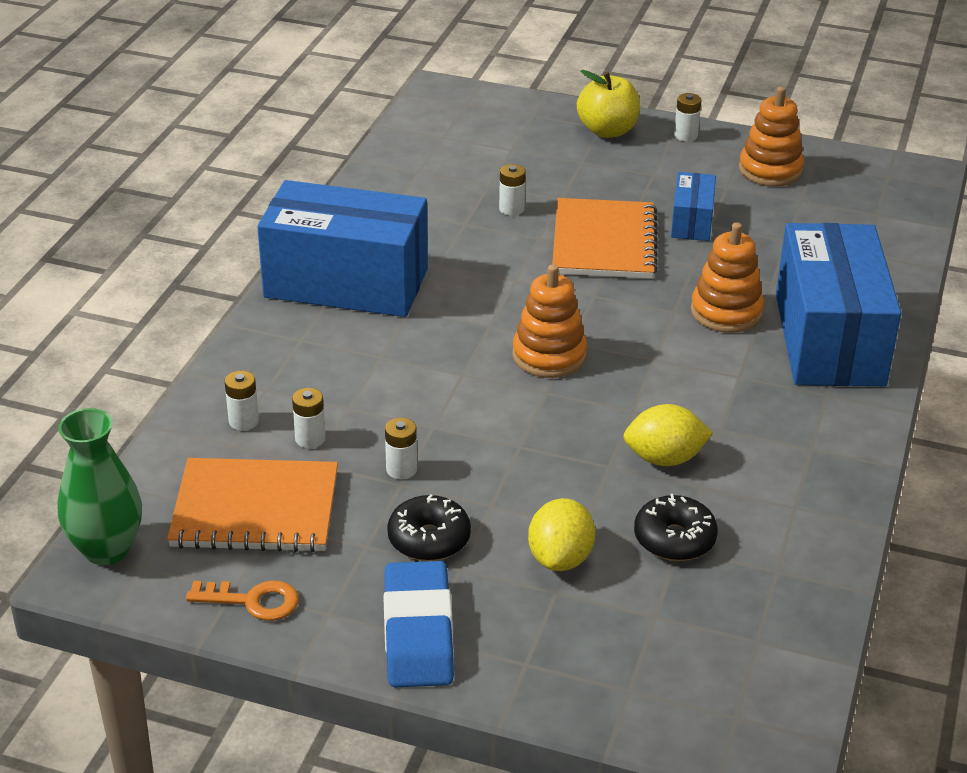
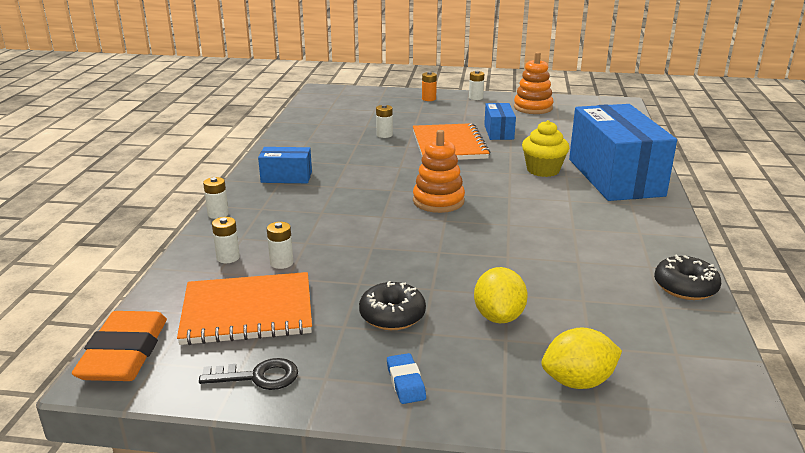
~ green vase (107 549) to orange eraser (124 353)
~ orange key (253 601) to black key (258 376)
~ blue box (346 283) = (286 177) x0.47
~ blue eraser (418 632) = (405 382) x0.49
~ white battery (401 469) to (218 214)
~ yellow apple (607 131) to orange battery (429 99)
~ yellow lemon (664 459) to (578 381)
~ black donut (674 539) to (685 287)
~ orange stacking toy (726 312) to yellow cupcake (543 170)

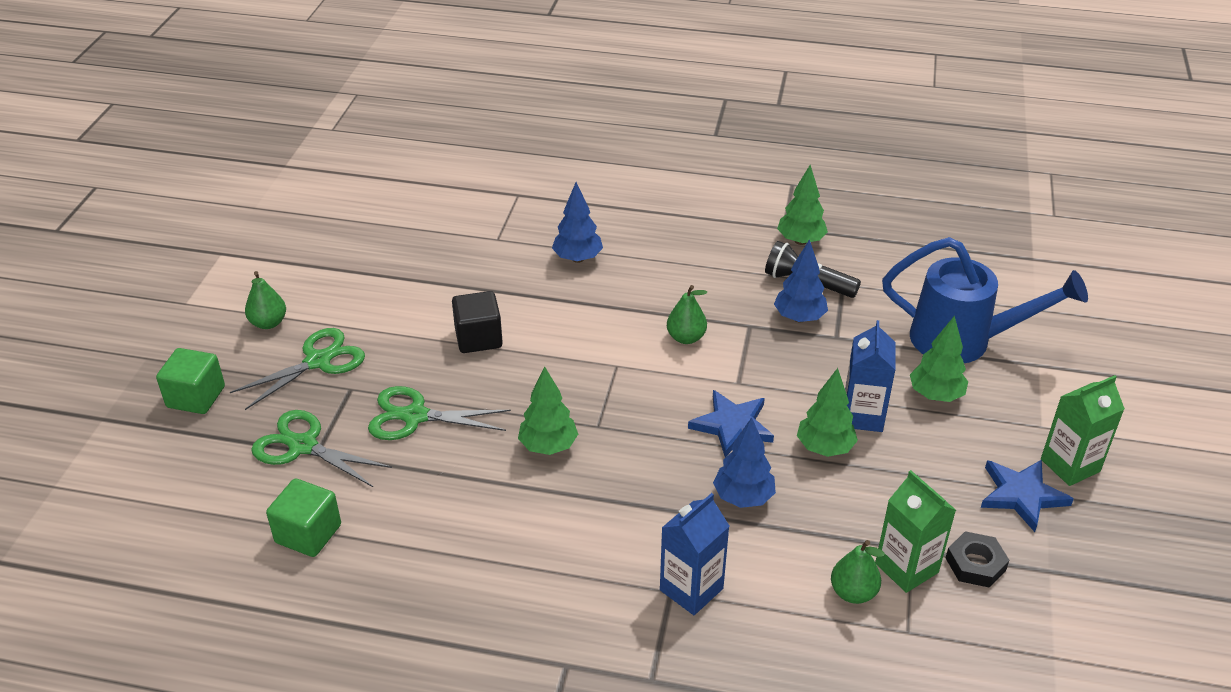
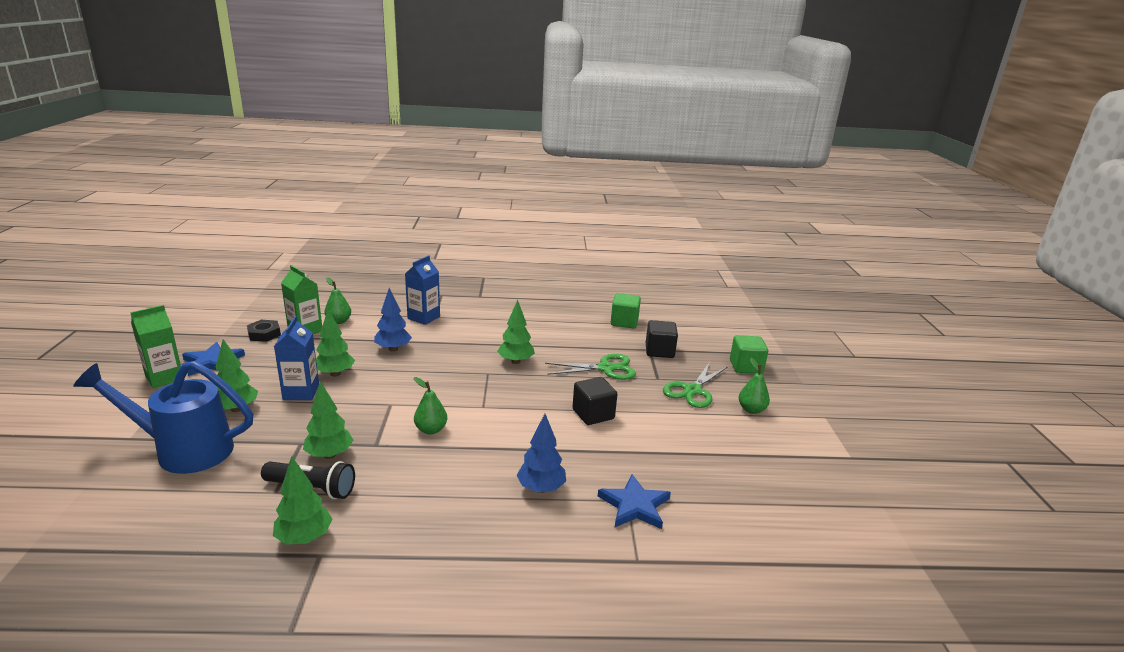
~ green scissors (303 446) to black cube (659 351)
~ blue star (732 425) to (634 505)
~ blue tree (799 318) to green tree (329 455)

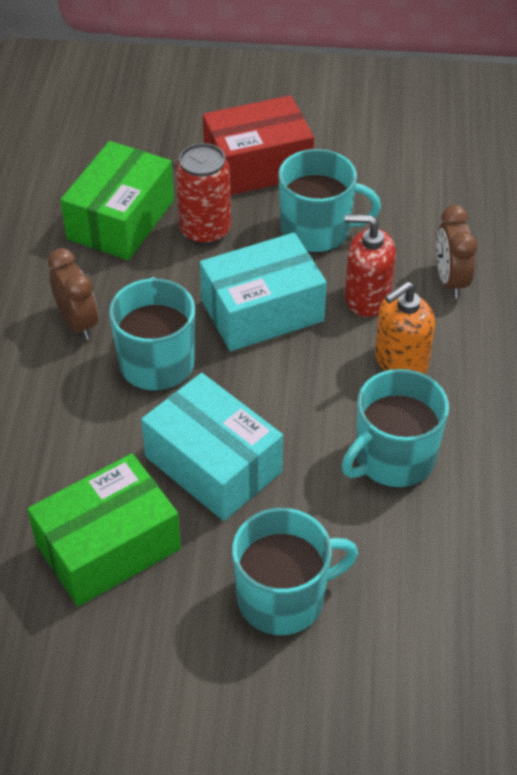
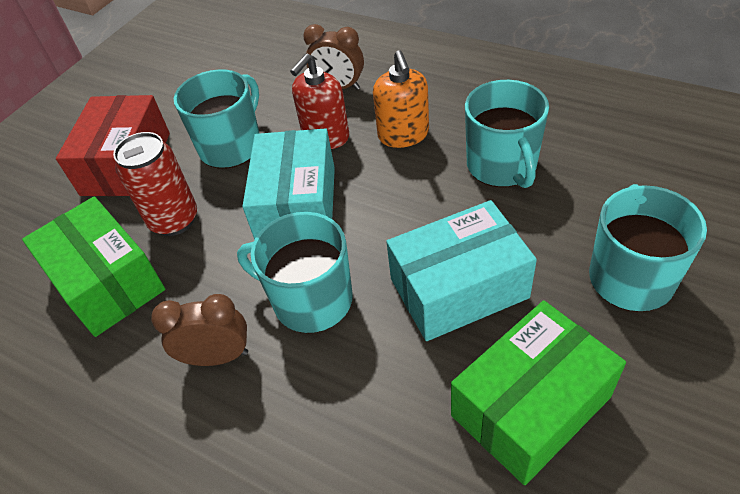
~ green box (108 547) = (530 406) 60 degrees clockwise

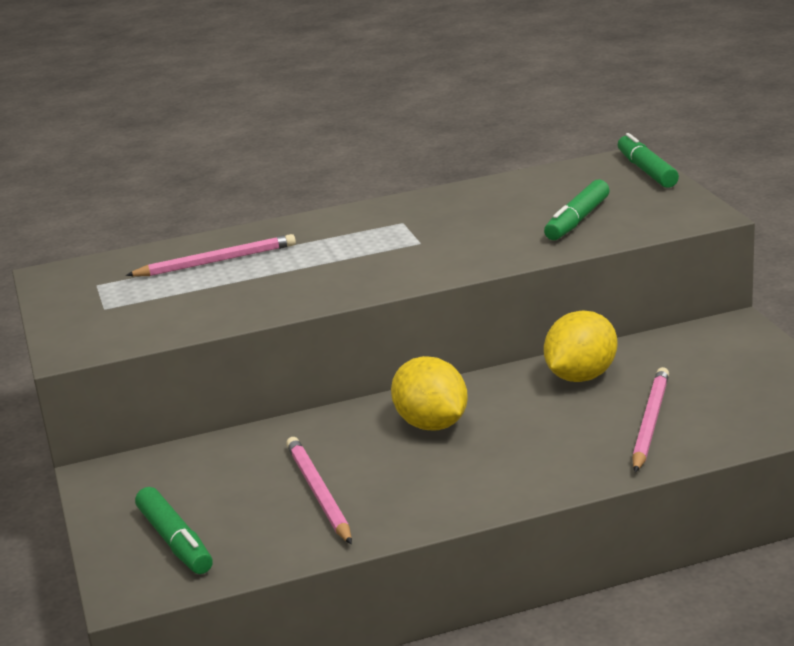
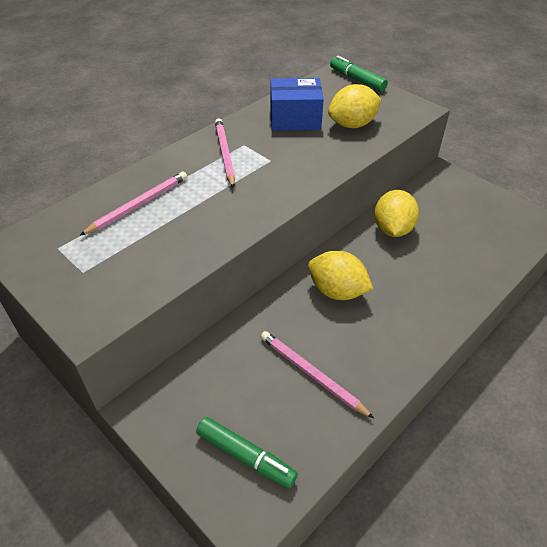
~ green marker (577 220) to yellow lemon (352 125)
~ pink pencil (650 422) to (224 154)
+ blue box (295 119)

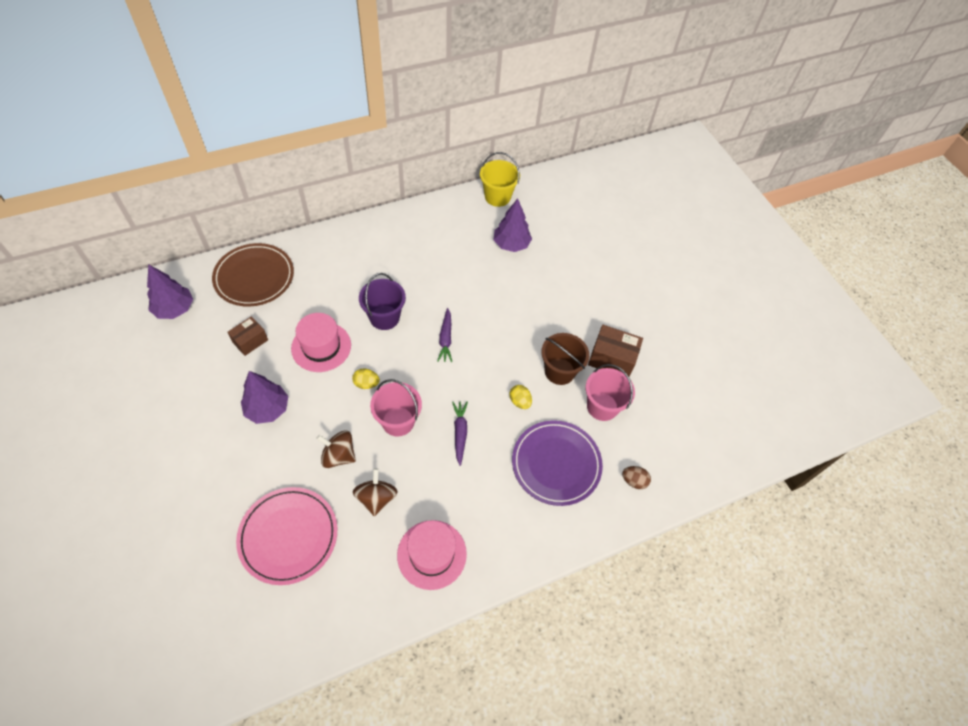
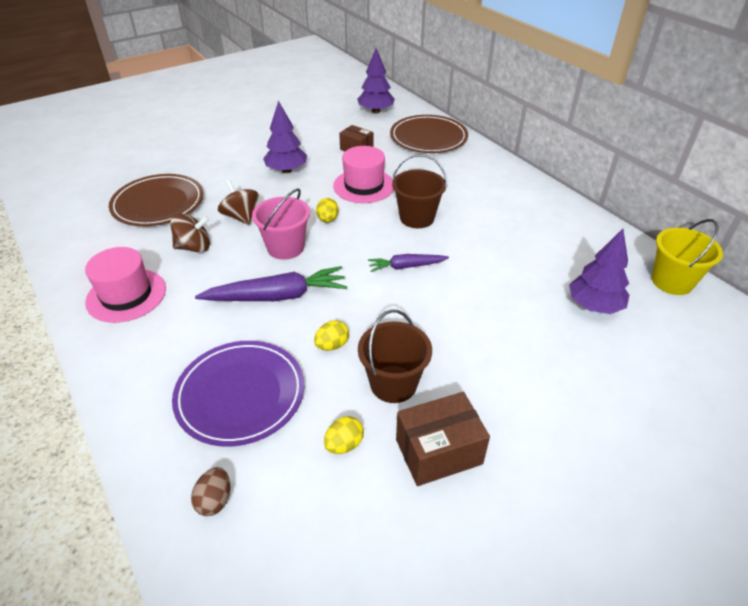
~ pink plate (288 536) to brown plate (158 204)
~ brown spinning top (338 456) = (241 217) 45 degrees counterclockwise
~ purple bucket (384 317) to brown bucket (417 218)
~ purple carrot (460 433) = (277 296) x1.72
~ pink bucket (602 406) to yellow egg (344 444)
~ brown box (612 359) = (438 452) 60 degrees clockwise

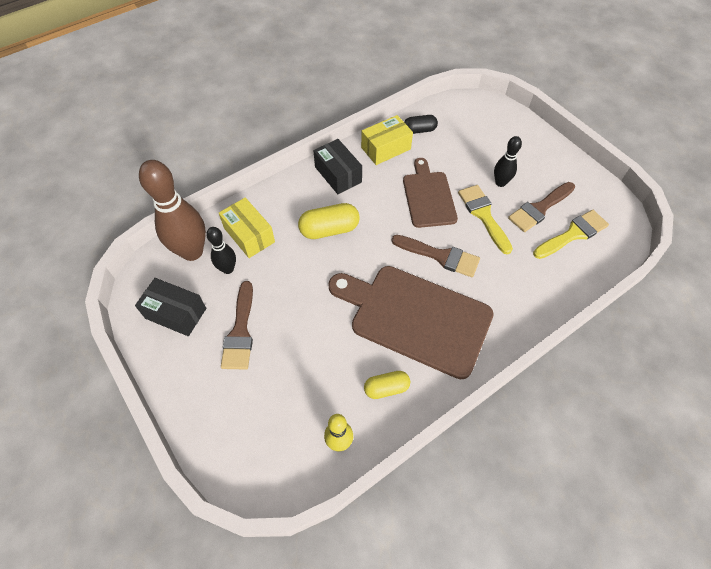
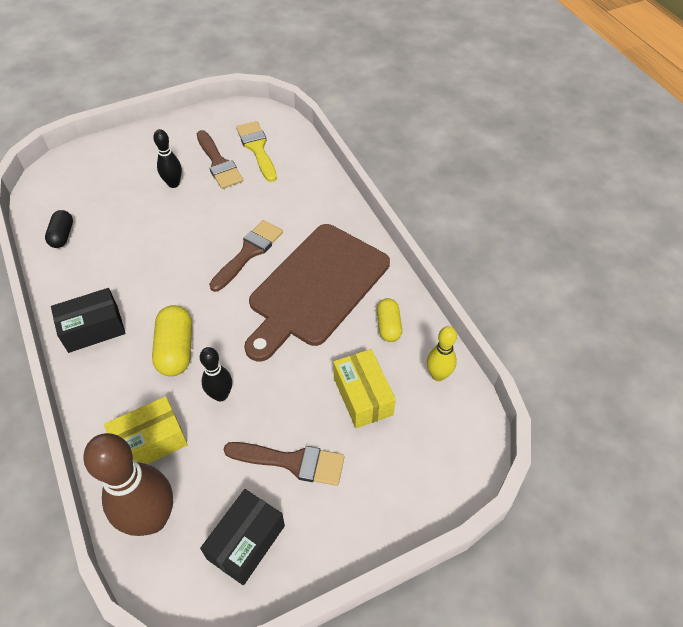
~ black bowling pin (228 269) to (221 395)
~ yellow box (386 148) to (363 396)
- brown cutting board (428 196)
- yellow brush (483 215)

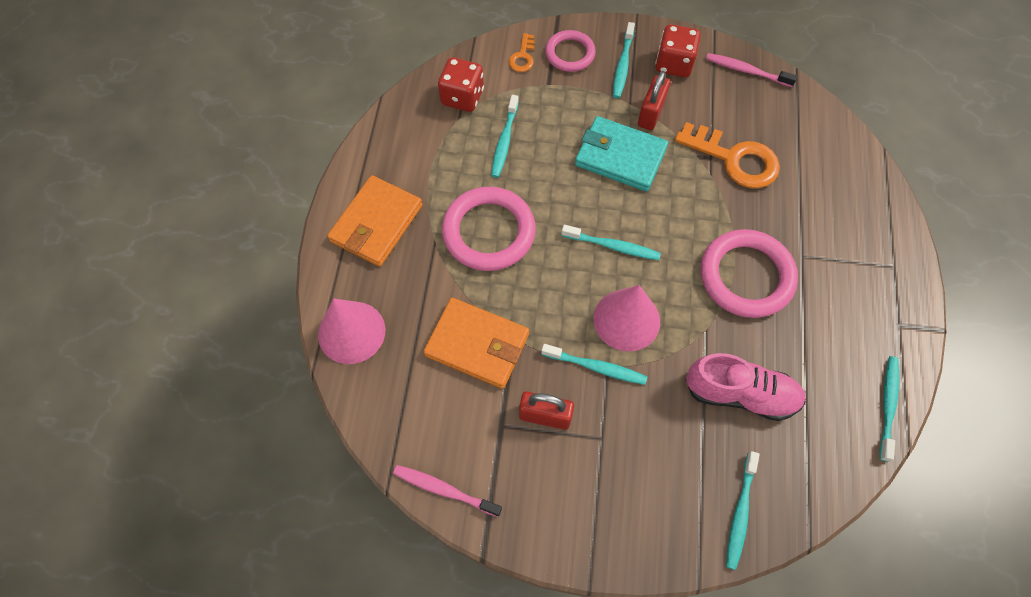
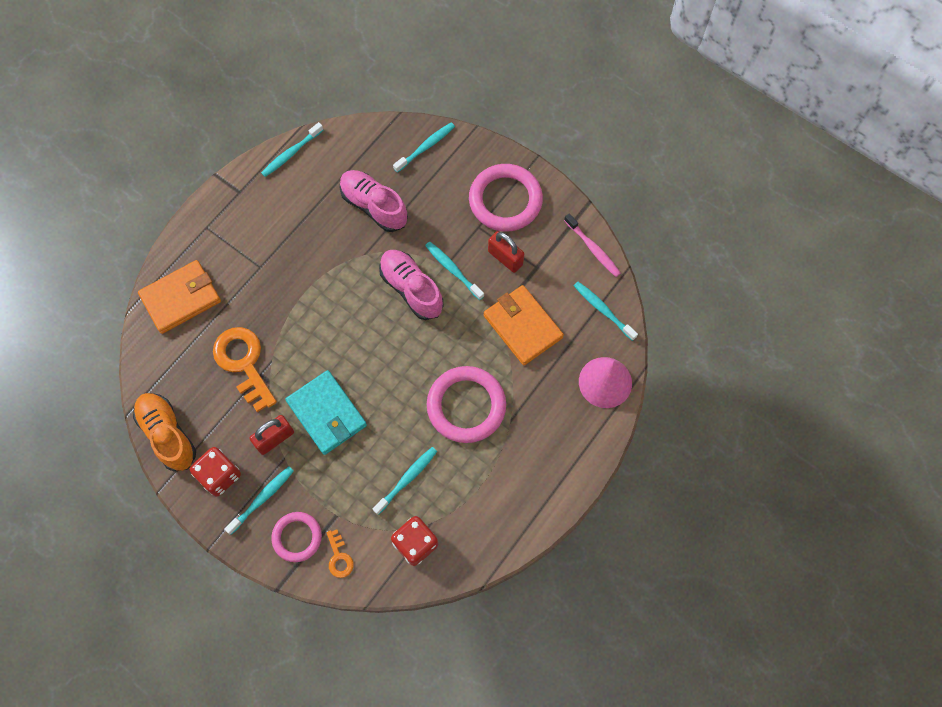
~ orange wallet (376 223) to (181 298)
~ orange key (522 57) = (339 557) 120 degrees clockwise
~ turquoise toothbrush (613 246) to (603 310)
~ pink cone (626 320) to pink shoe (411 289)
~ pink ring (746 276) to (505 200)
~ pink toothbrush (746 71) to orange shoe (168 434)

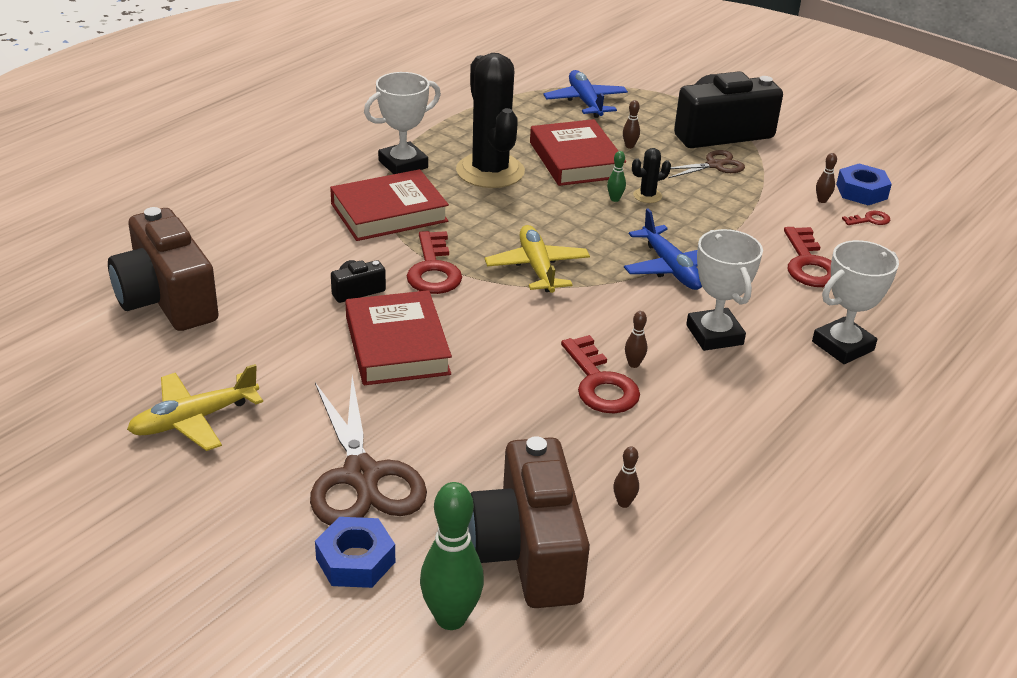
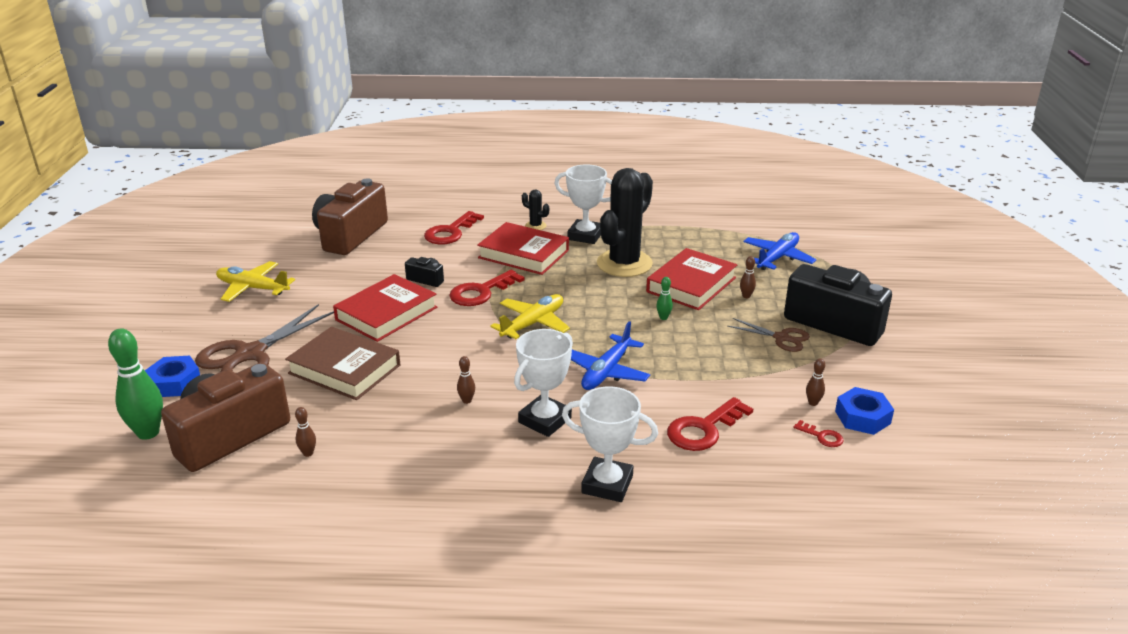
~ red key (600 383) to (450 232)
~ black cactus (647 196) to (535 226)
+ brown book (344 369)

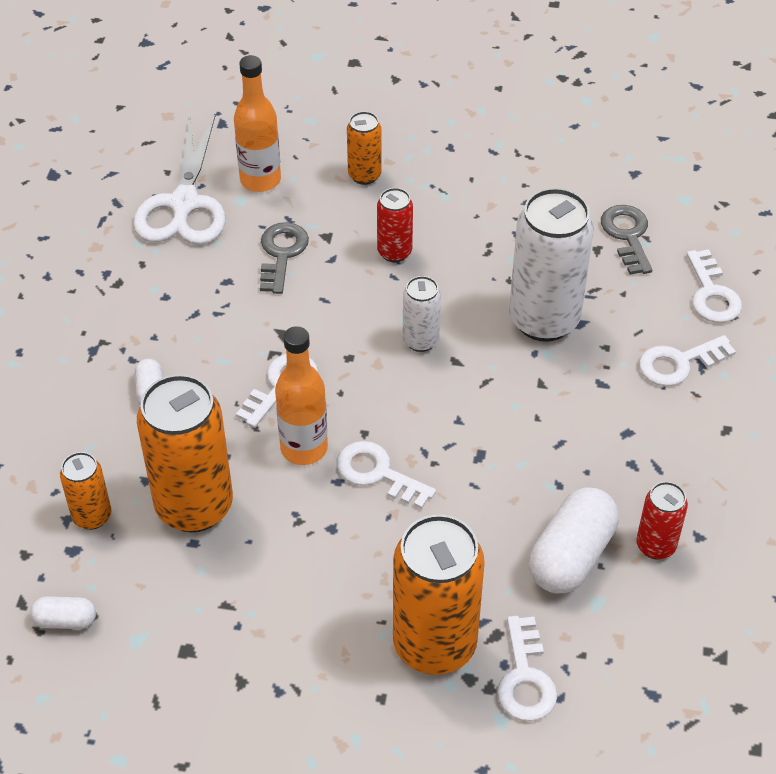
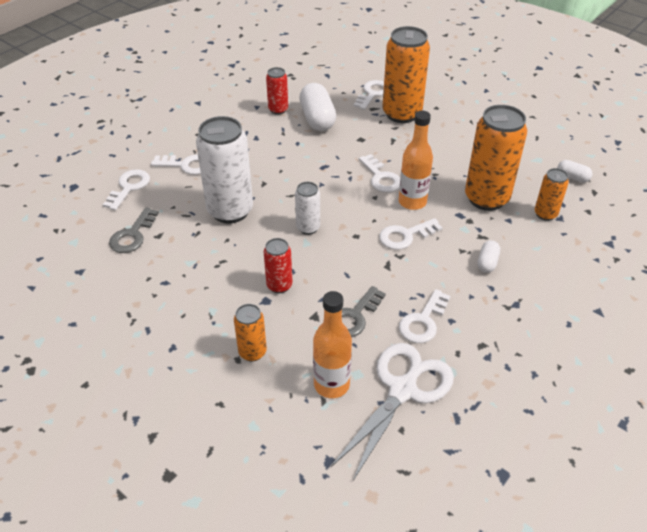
~ white capsule (571 556) = (317 119) 75 degrees counterclockwise
+ white key (423 321)

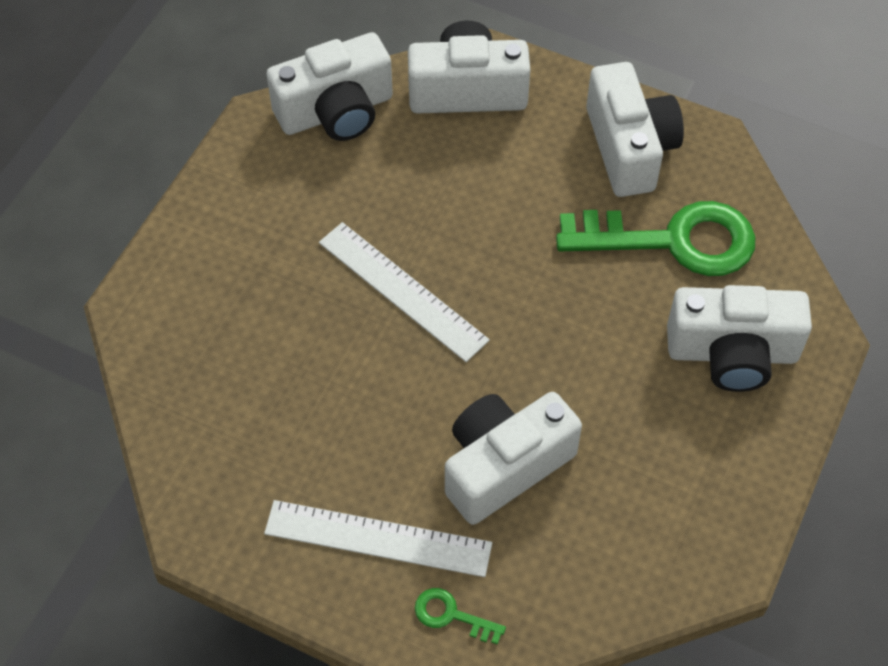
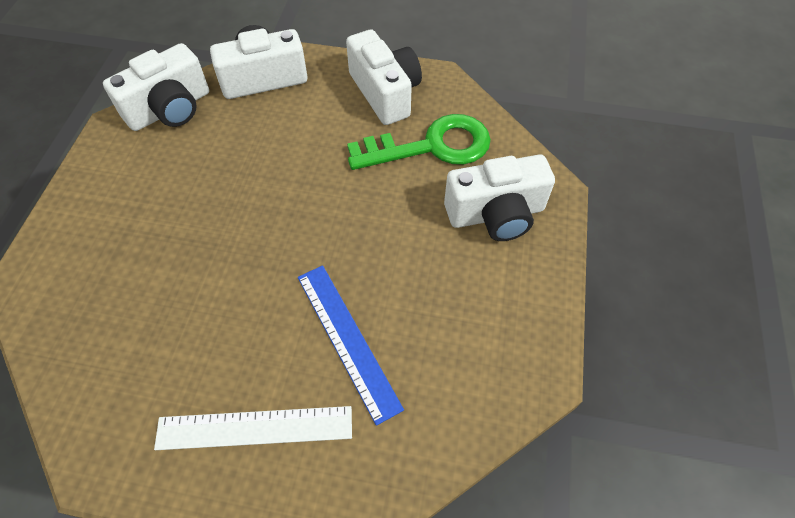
- white ruler (402 291)
- green key (451 615)
~ white camera (504 466) to blue ruler (347 340)

